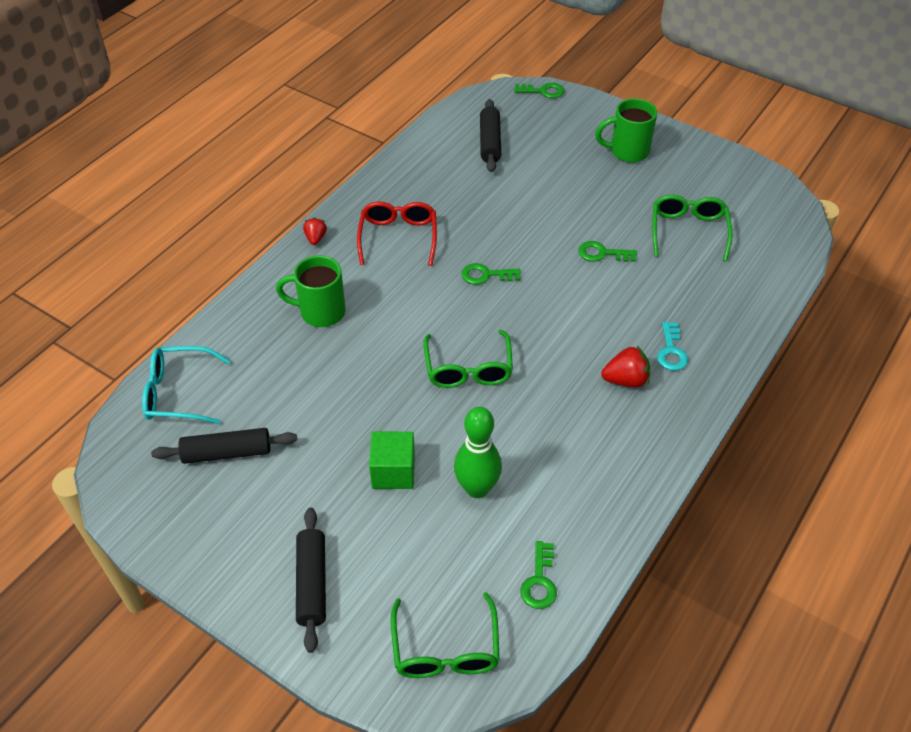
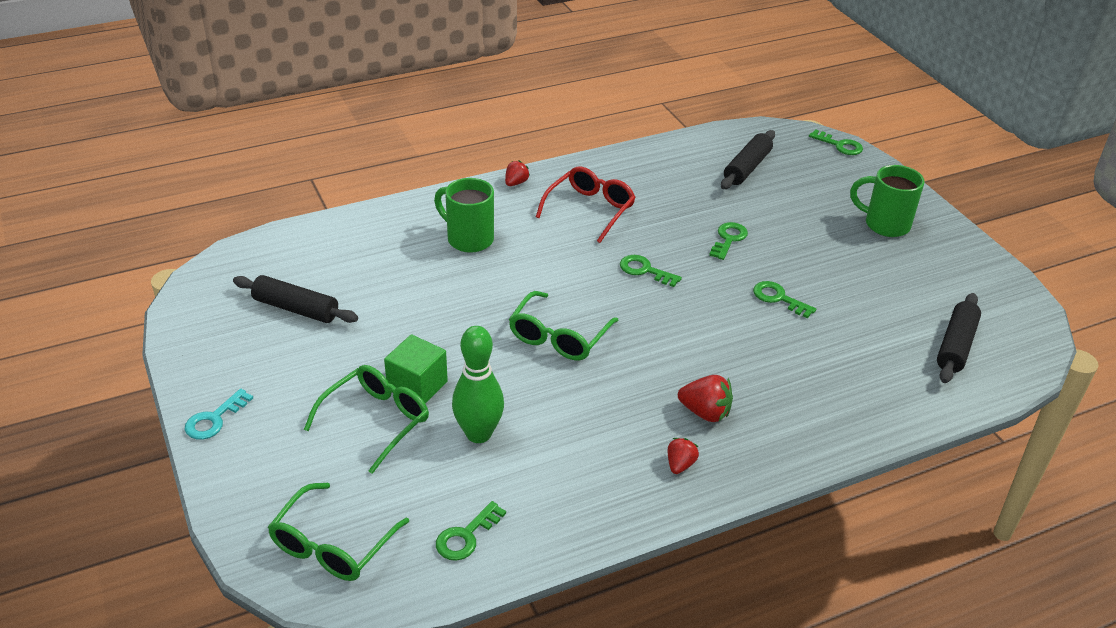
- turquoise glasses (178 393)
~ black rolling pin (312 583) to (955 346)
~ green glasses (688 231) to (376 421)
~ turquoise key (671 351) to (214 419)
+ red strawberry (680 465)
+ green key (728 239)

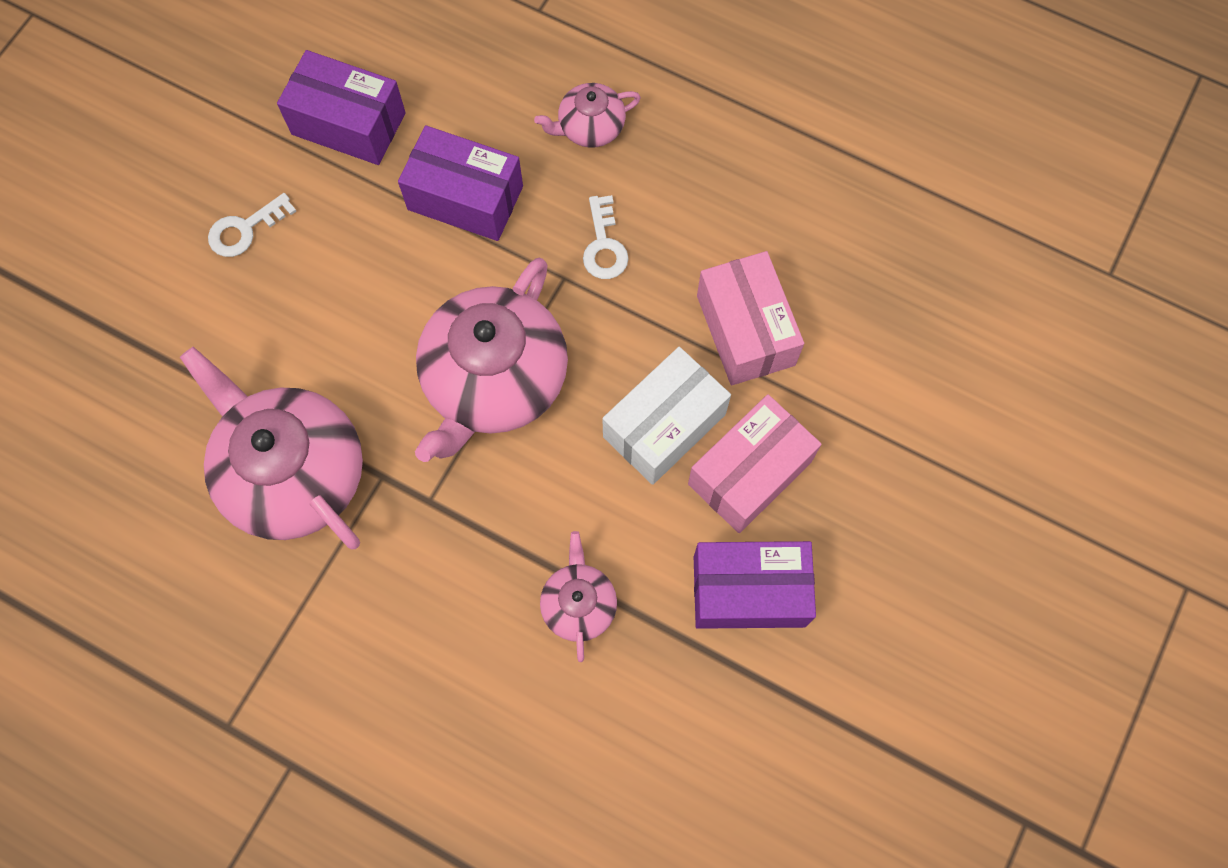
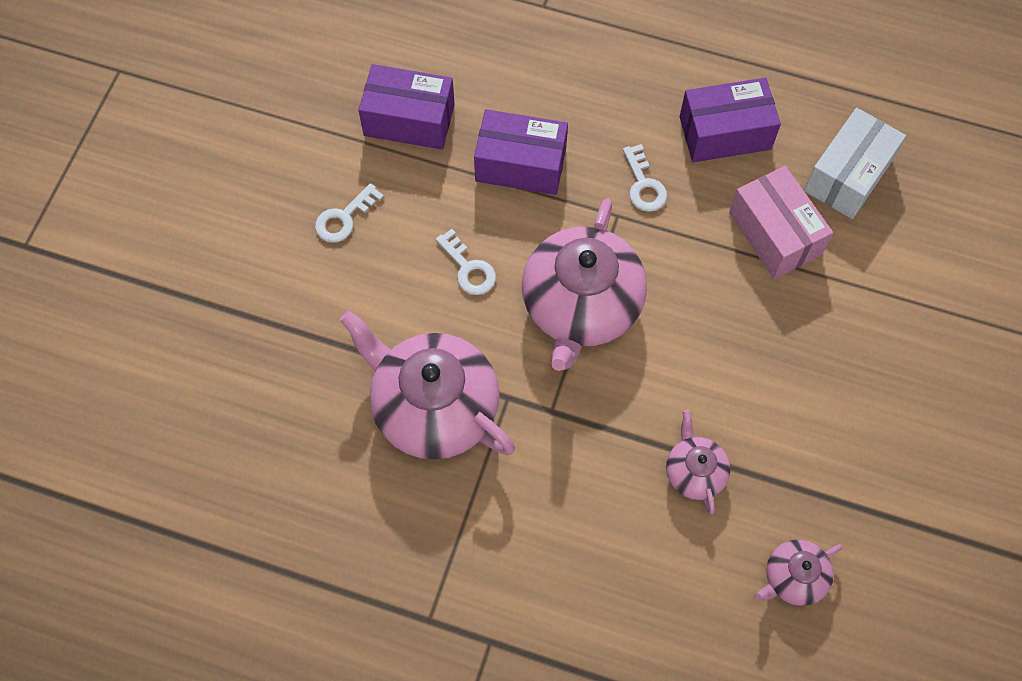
~ pink teapot (590 127) to (793 578)
~ white box (664 425) to (848 175)
- pink box (750 473)
~ purple box (749 591) to (725 133)
+ white key (468 268)

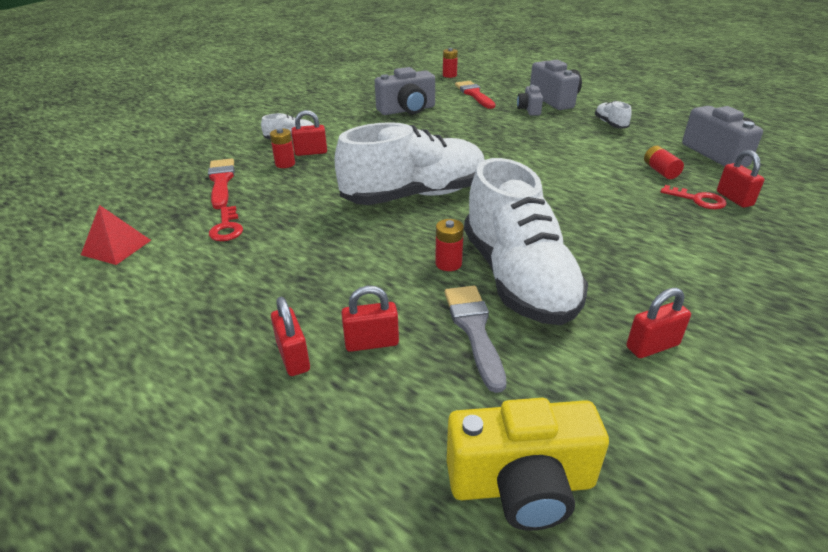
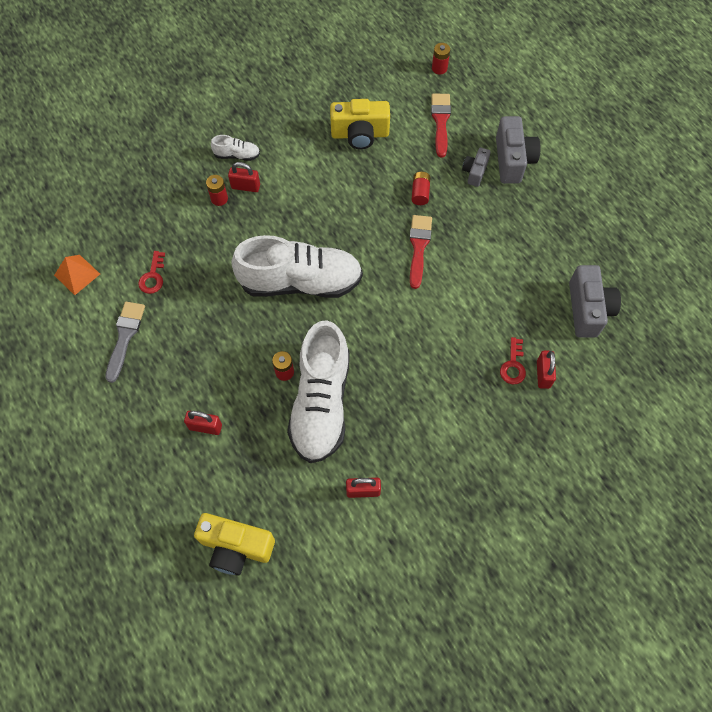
~ red pyramid (116 247) to orange pyramid (77 274)
~ red brush (221 181) to (419 247)
- red padlock (293 357)
~ grey camera (407 110) to yellow camera (360 134)
~ grey brush (474 330) to (125 337)
- white shoe (610 124)
~ red battery (660 171) to (420 193)
~ red key (698 200) = (513 365) 45 degrees clockwise

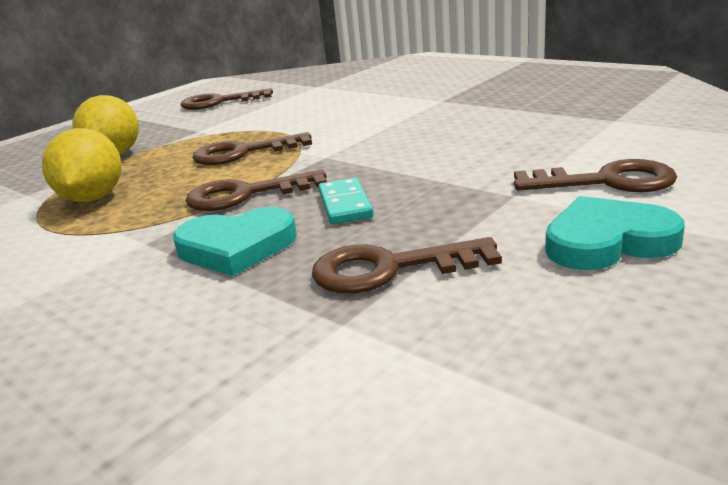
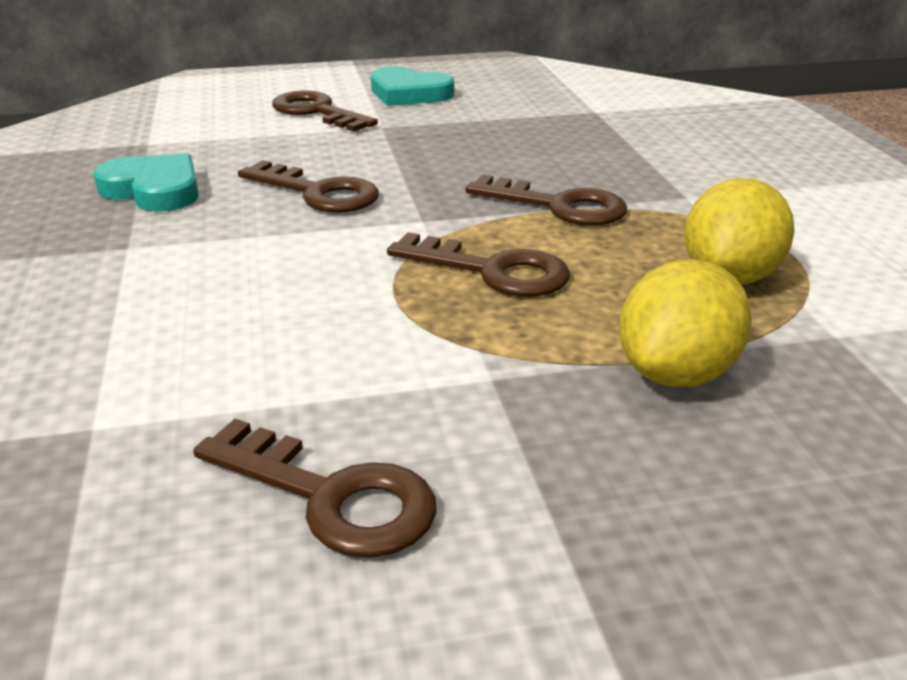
~ turquoise heart (236 247) to (154 190)
~ brown key (389 269) to (318 193)
- turquoise domino (345 204)

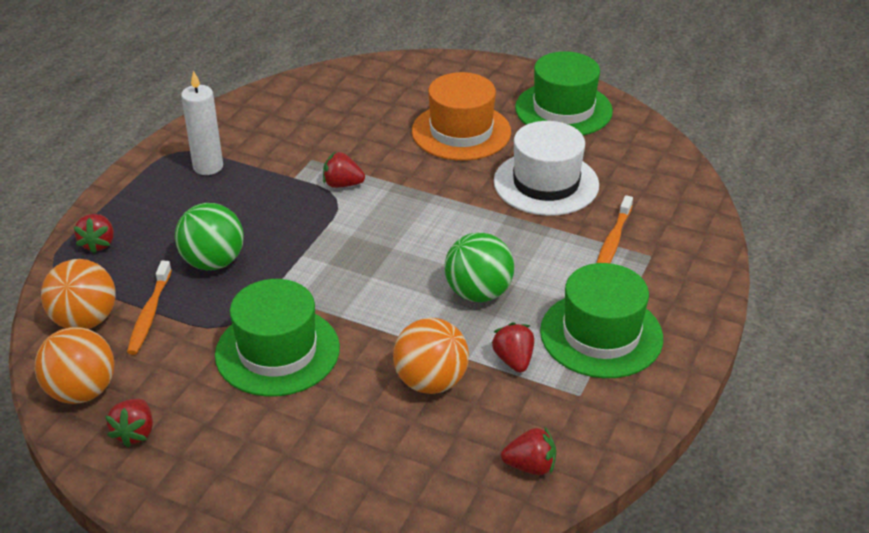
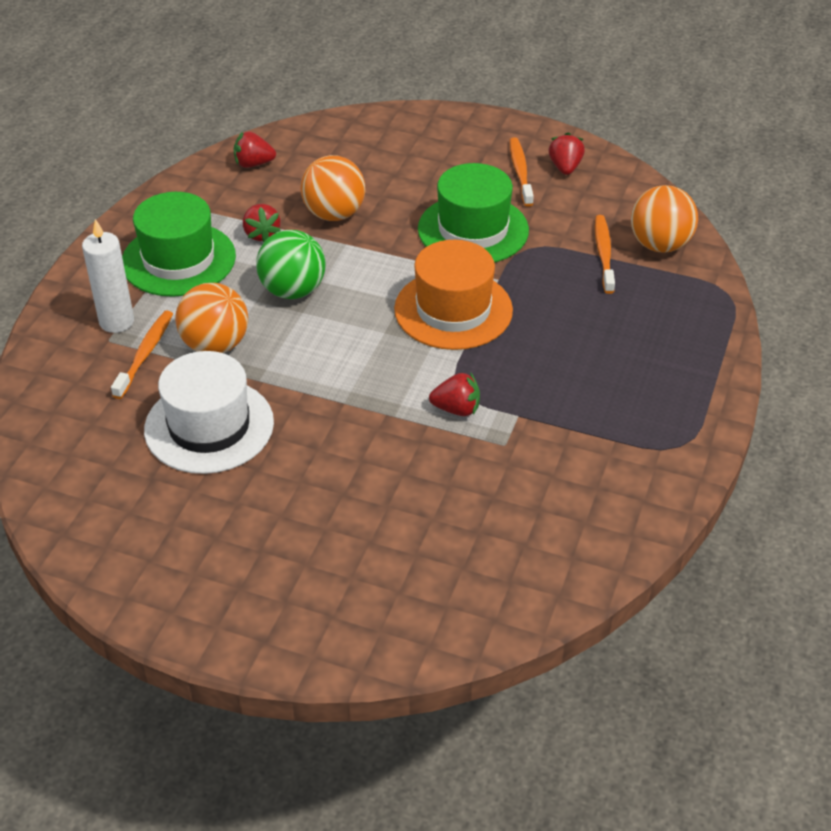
~ orange ball (82 391) to (215 345)
- red strawberry (98 244)
- green ball (213 262)
~ white candle (208 167) to (116 322)
~ orange hat (461 132) to (453 310)
- green hat (563 109)
+ orange toothbrush (520 172)

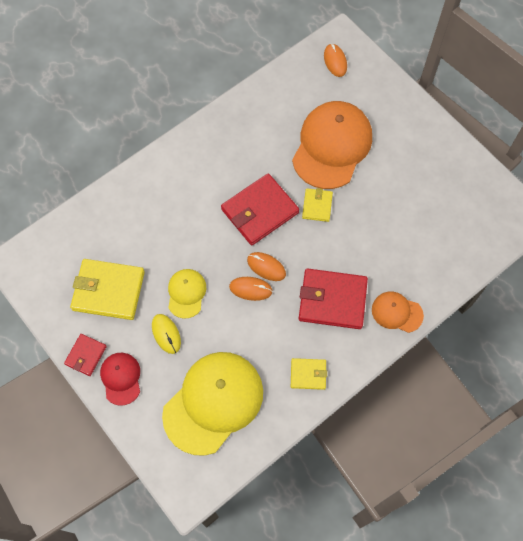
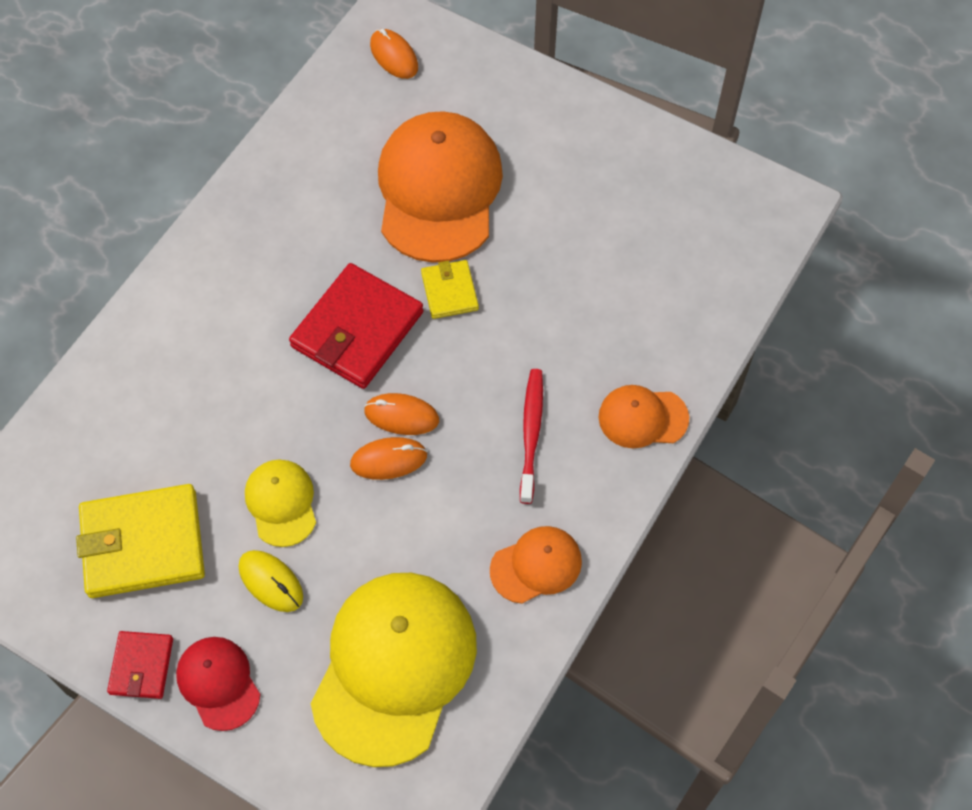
~ yellow wallet (308 374) to orange cap (536 565)
~ red wallet (332 300) to red toothbrush (531 433)

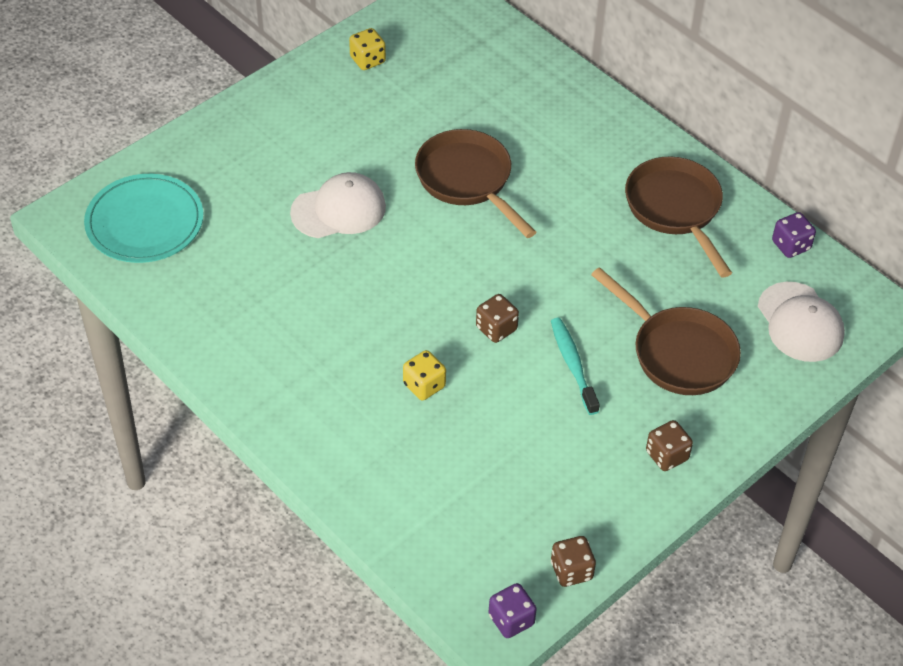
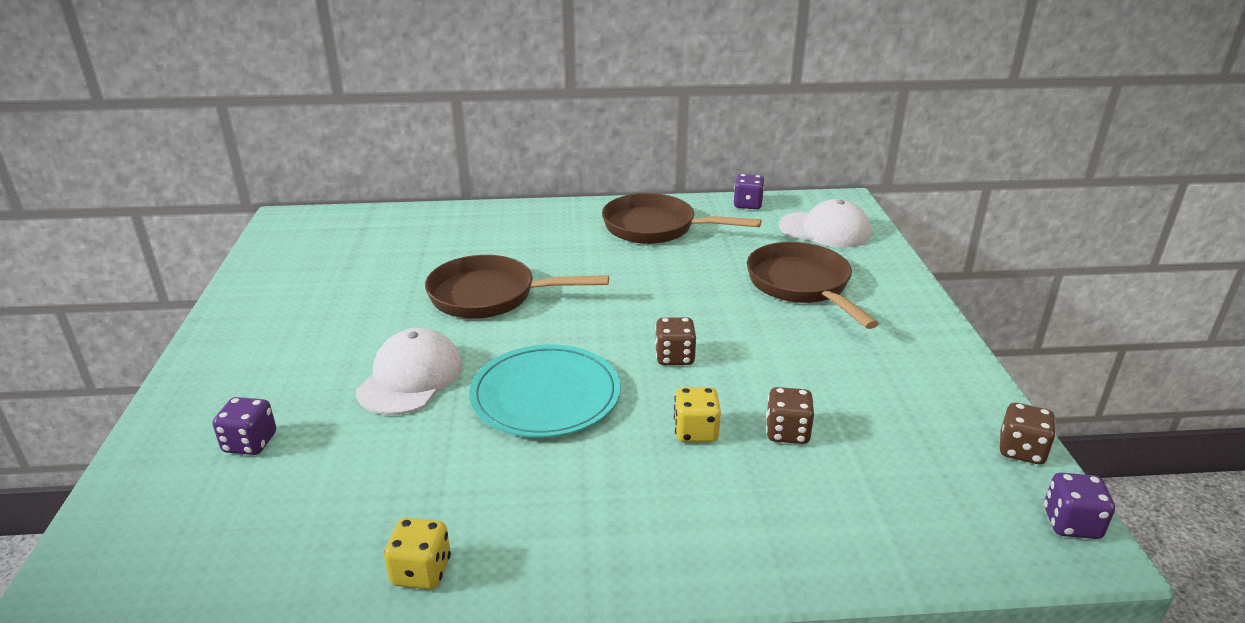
~ turquoise plate (144 222) to (545 395)
~ yellow dice (367 60) to (421 571)
- turquoise toothbrush (573 364)
~ brown pan (678 352) = (802 286) 105 degrees counterclockwise
~ brown dice (667 455) to (787 432)
+ purple dice (250 443)

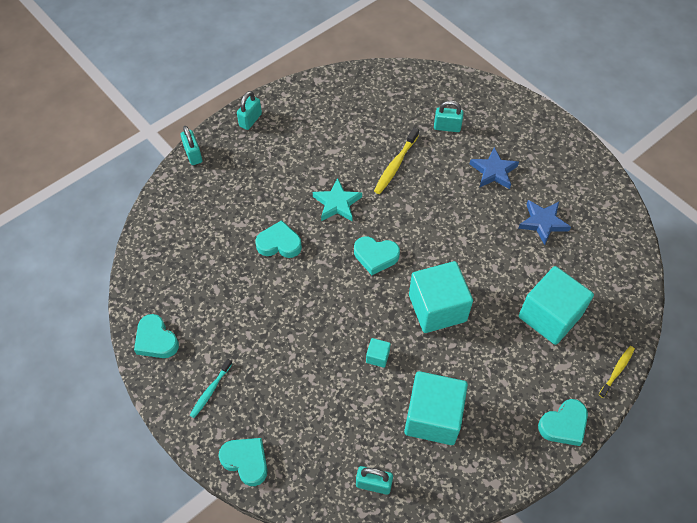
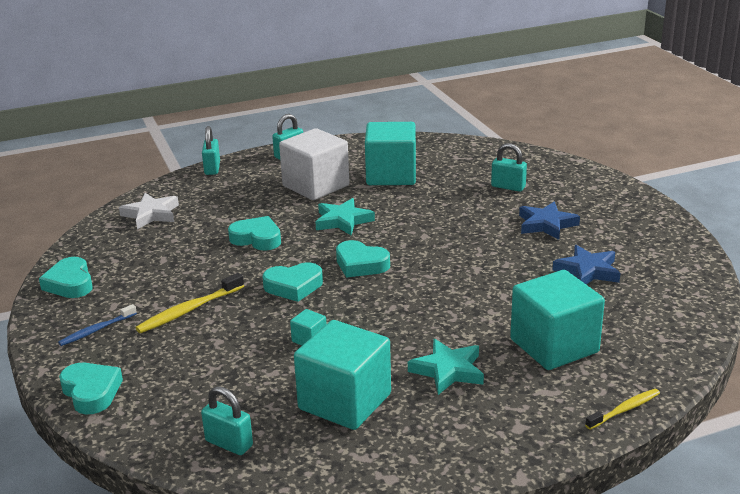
~ turquoise toothbrush (210 391) to blue toothbrush (96 330)
~ yellow toothbrush (395 165) to (189 310)
~ turquoise cube (437 308) to (391 175)
~ turquoise heart (563 425) to (293 286)
+ white star (151 214)
+ white cube (316 186)
+ turquoise star (448 370)

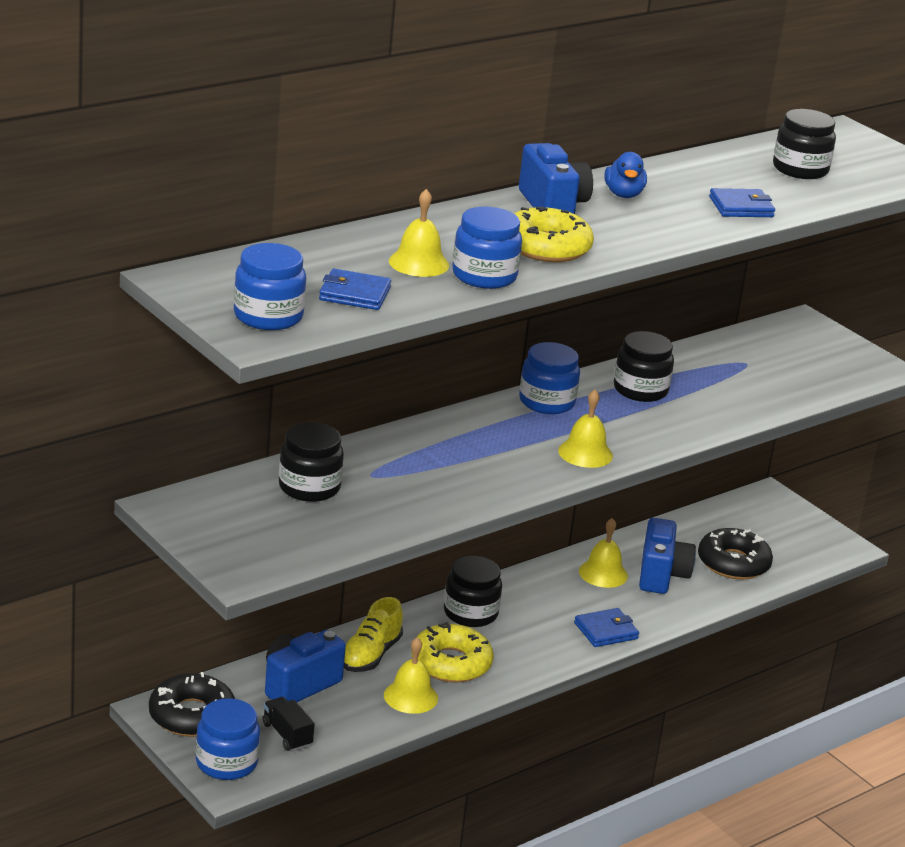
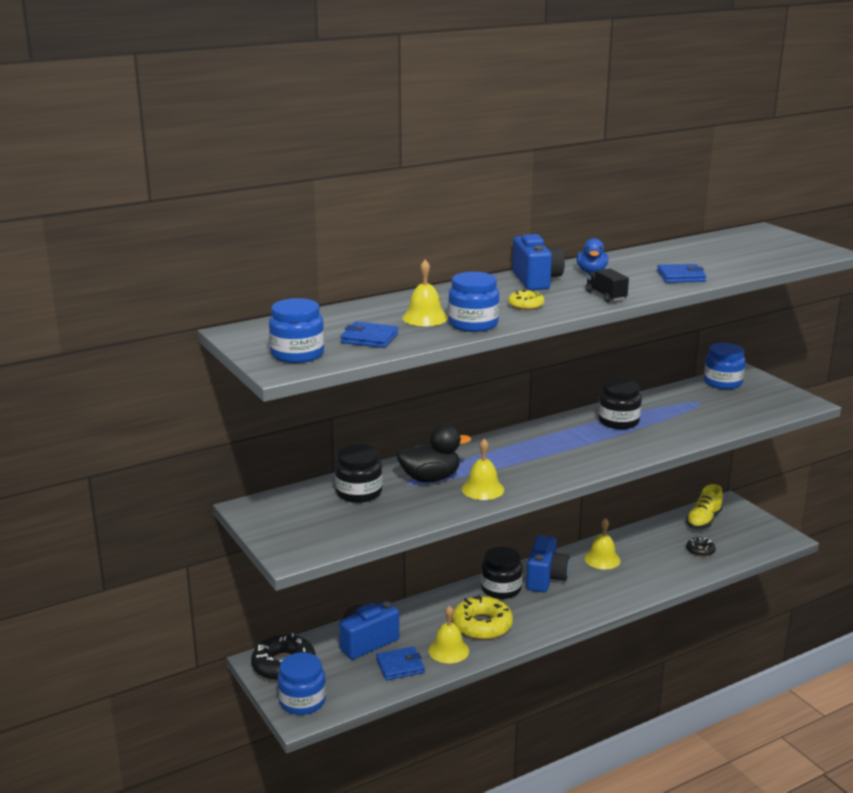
~ black truck (287 735) to (606 296)
~ yellow shoe (370 655) to (703 520)
~ yellow donut (546 247) = (526 305) x0.53
~ blue jar (546 402) to (722 382)
~ yellow bell (585 453) to (482 489)
~ blue wallet (606 631) to (400 666)
~ blue camera (661 575) to (545 578)
~ black donut (733 563) = (700 550) x0.53
- black jar (800 169)
+ black duck (430 478)

